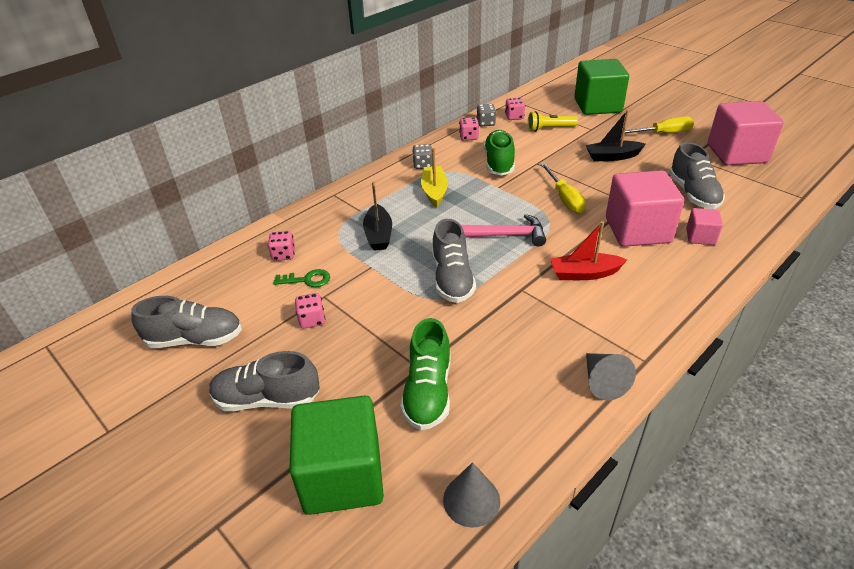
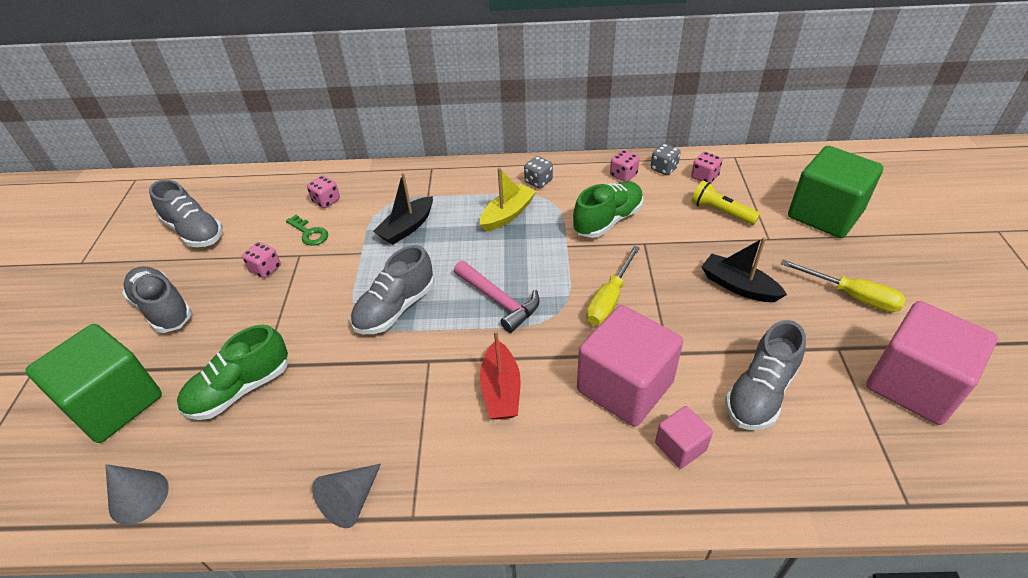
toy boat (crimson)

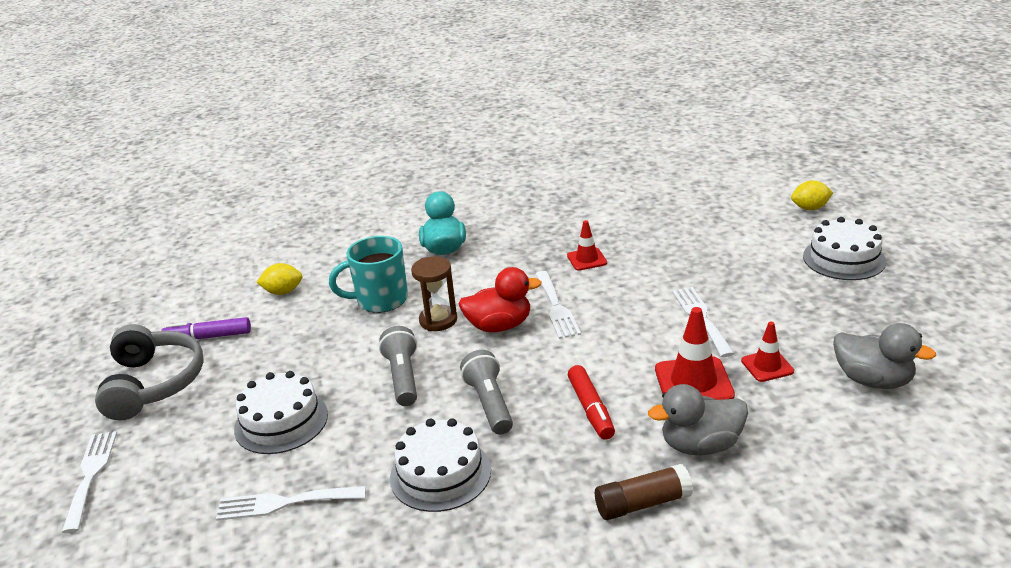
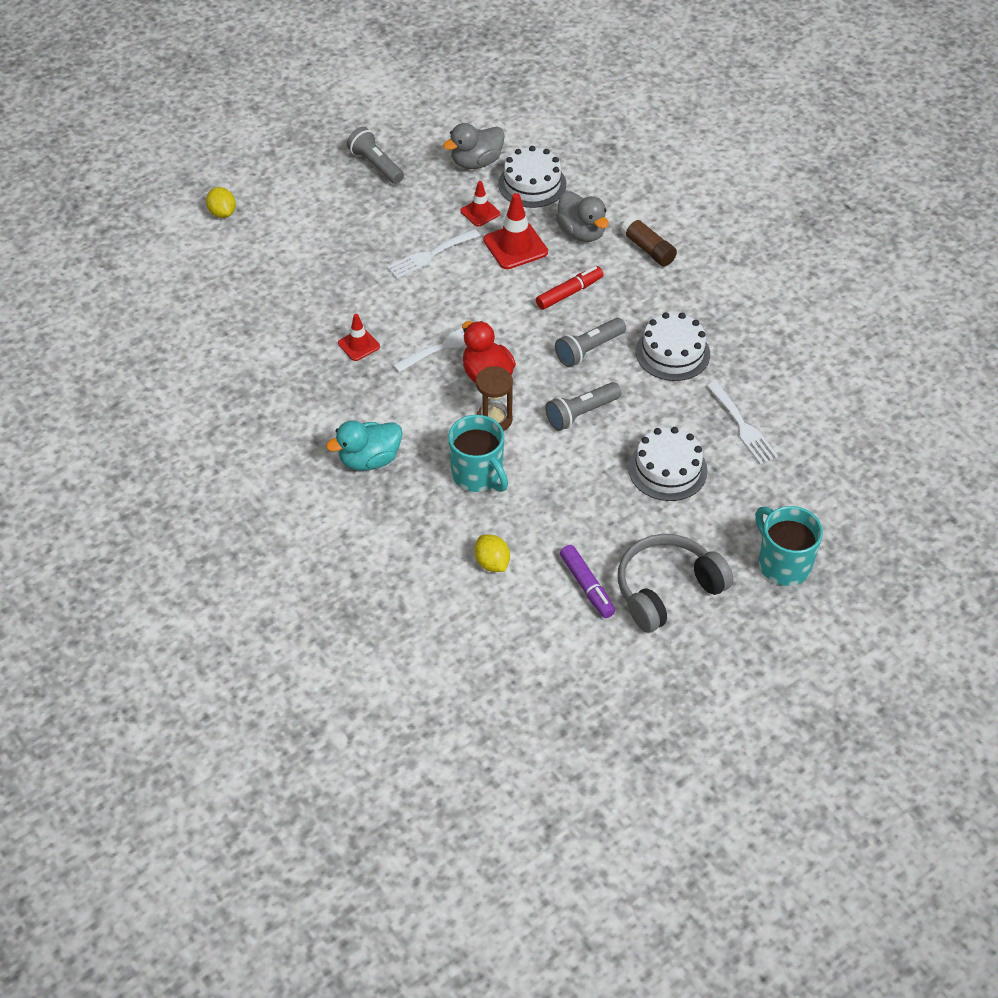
flashlight (ash-grey) (1st from left)
rubber duck (ash-grey) (1st from left)
layer cake (snow-white) (1st from left)
tea mug (aqua) (2nd from left)

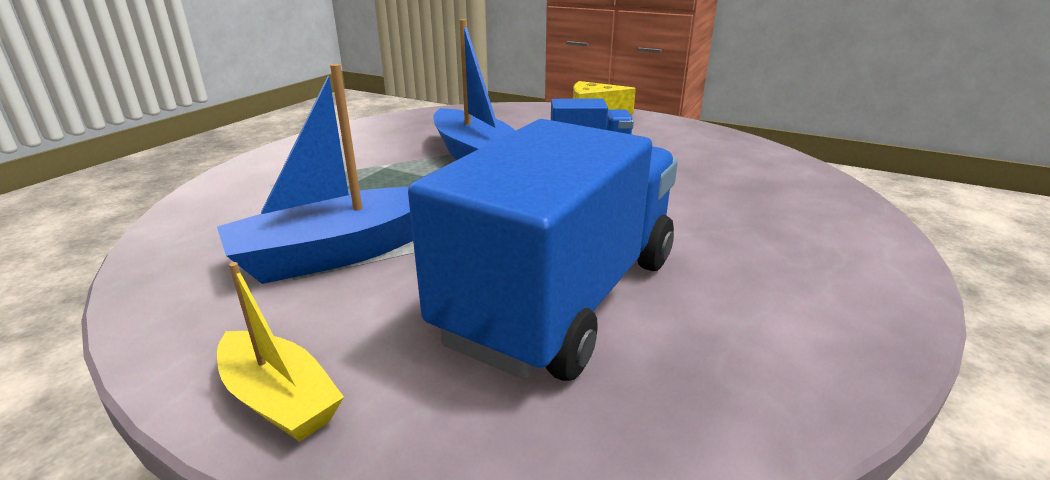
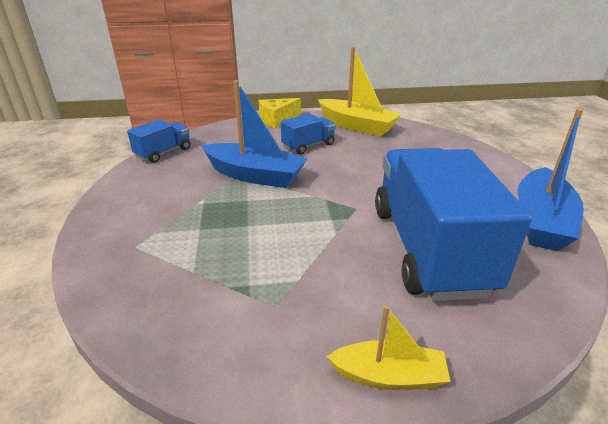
truck (cobalt) (1st from left)
toy boat (golden) (1st from left)
toy boat (cobalt) (2nd from left)

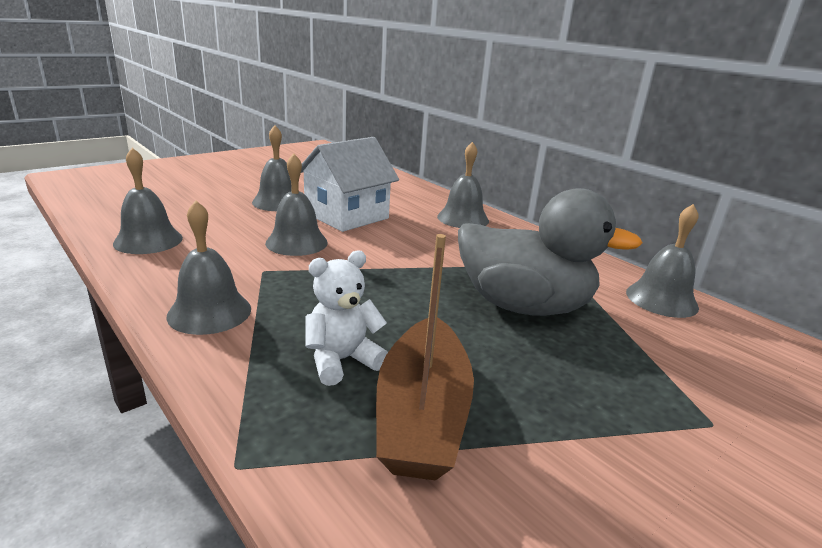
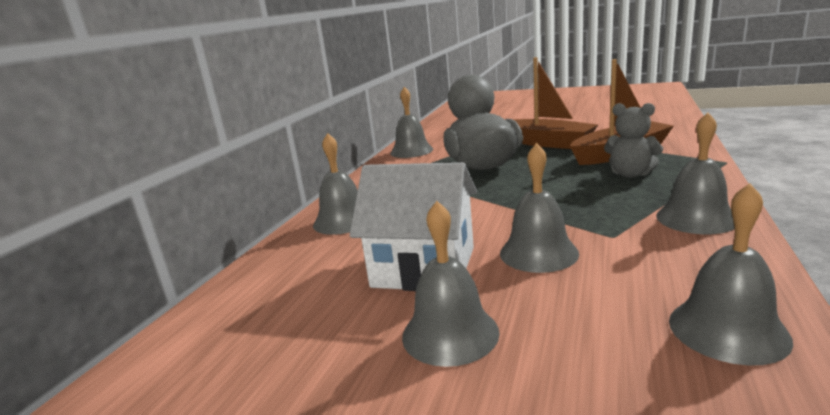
toy boat (brown) (1st from left)
teddy bear (ash-grey)

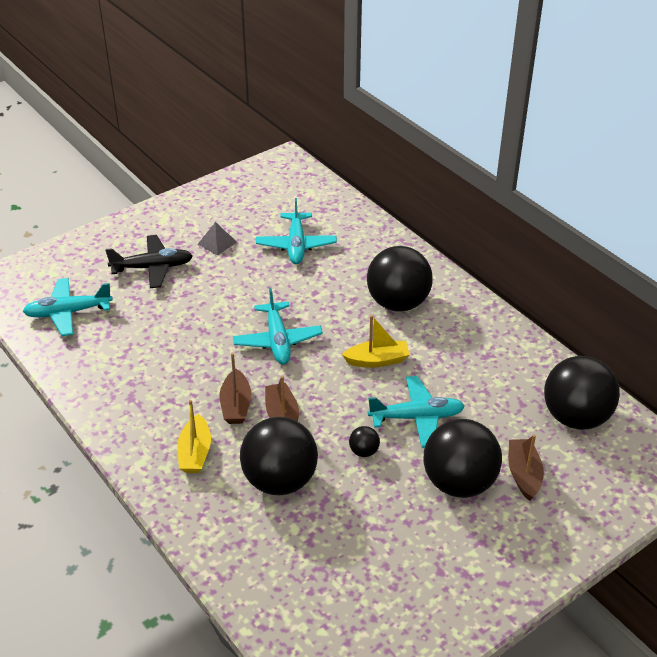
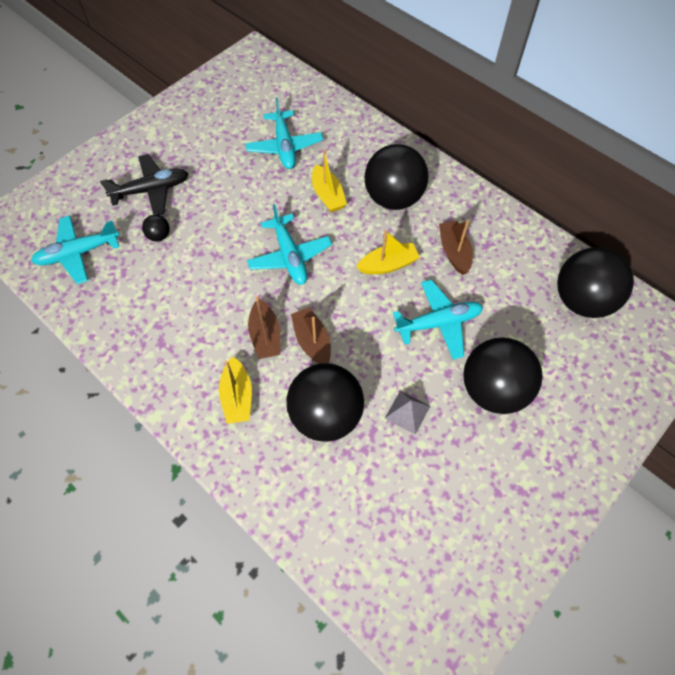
sphere (jet-black) (1st from left)
toy boat (golden) (2nd from left)
pyramid shape (ash-grey)
toy boat (brown) (3rd from left)

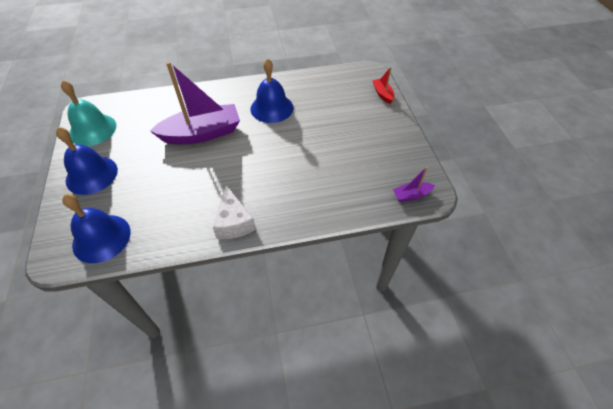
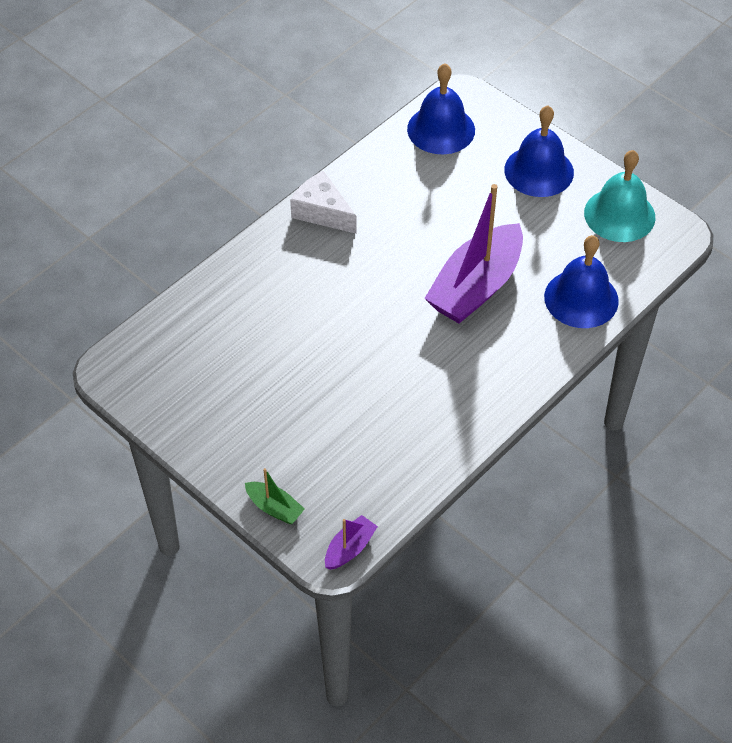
toy boat (leaf-green)
toy boat (royal purple) (1st from left)
school bell (cobalt) (3rd from left)

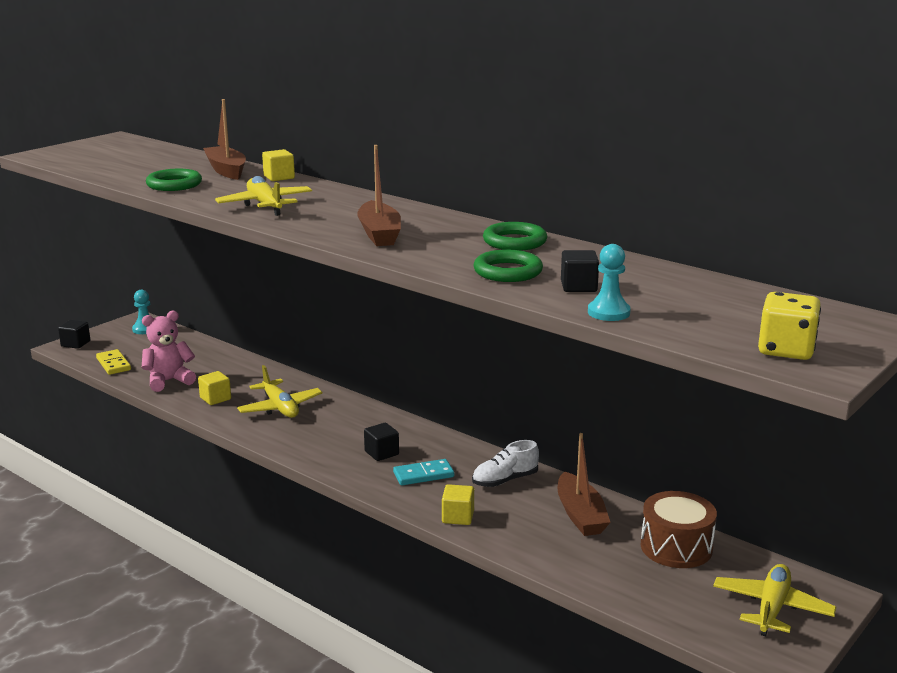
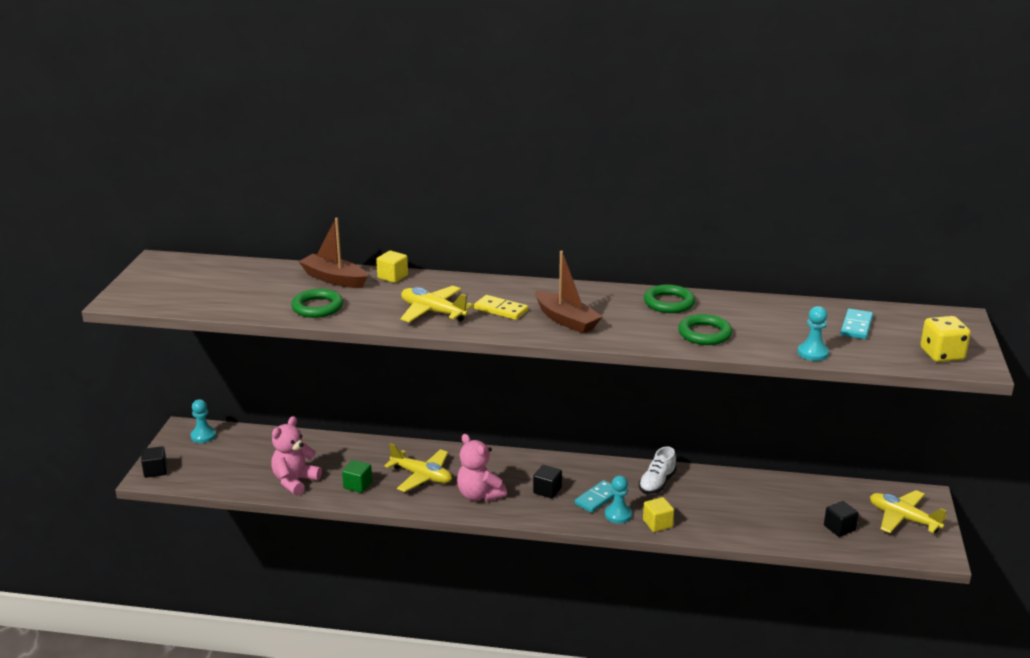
solid cube (leaf-green)
teddy bear (rosy) (2nd from left)
domino piece (golden)
game pawn (aqua) (2nd from left)
solid cube (jet-black) (3rd from left)
domino piece (aqua) (2nd from left)
aeroplane (golden) (3rd from left)
toy boat (brown) (3rd from left in the first image)
drum (brown)

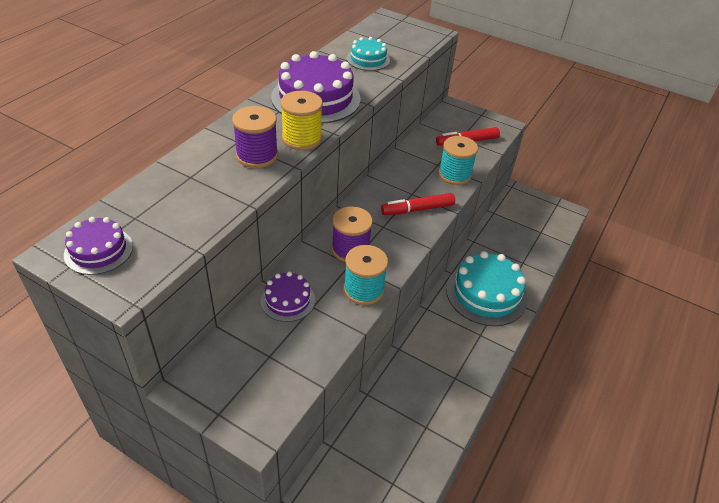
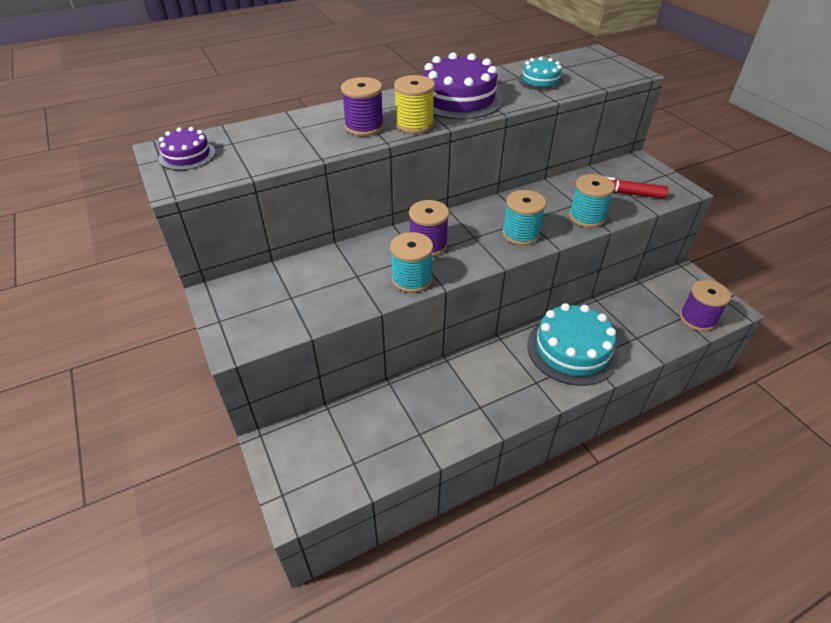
reel of thread (aqua) (2nd from left)
reel of thread (royal purple) (3rd from left)
layer cake (royal purple) (2nd from left in the first image)

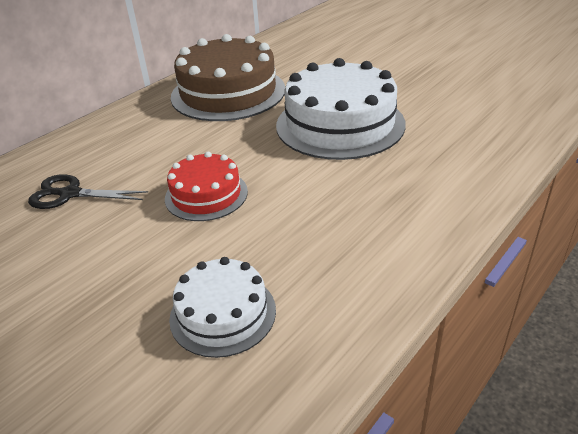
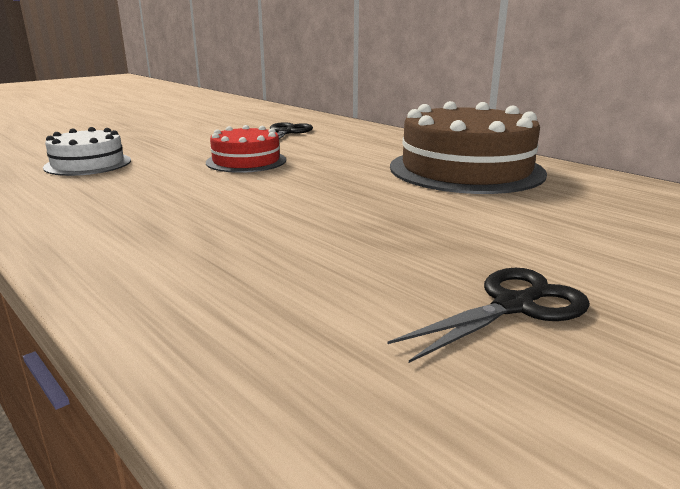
shears (jet-black) (2nd from left)
layer cake (snow-white) (2nd from left in the first image)

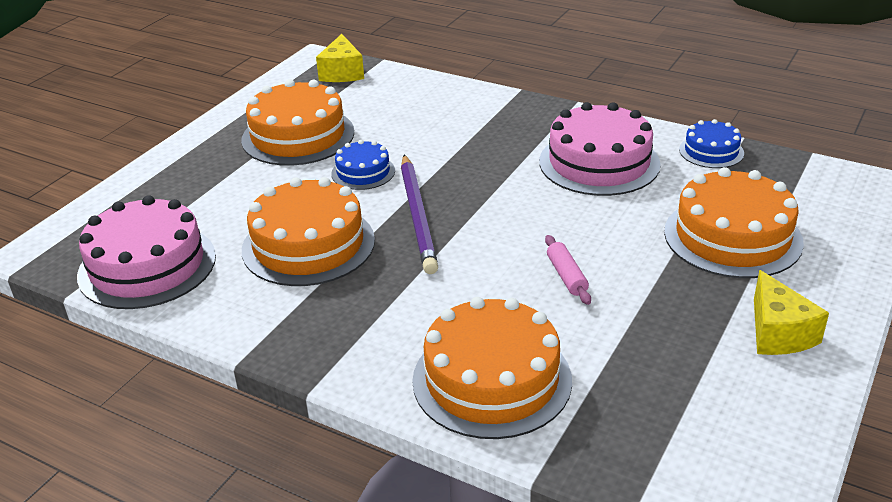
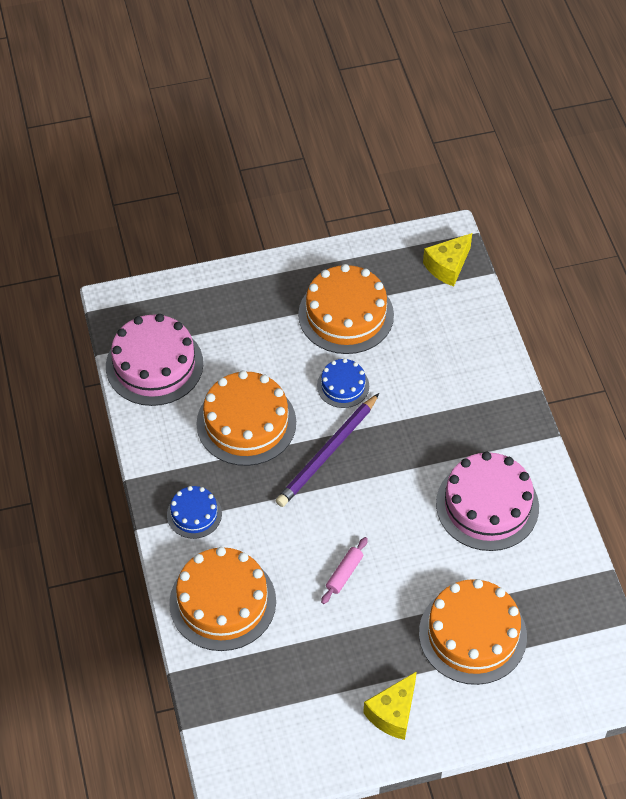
layer cake (cobalt) (1st from left)

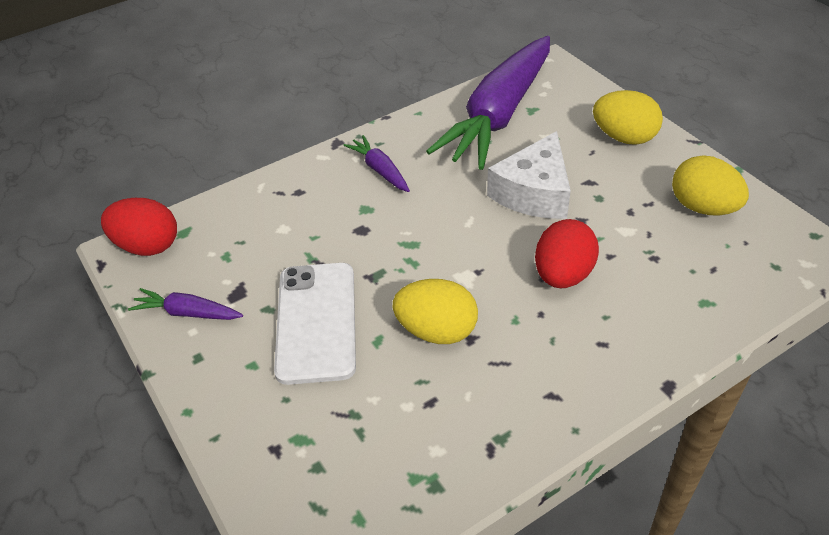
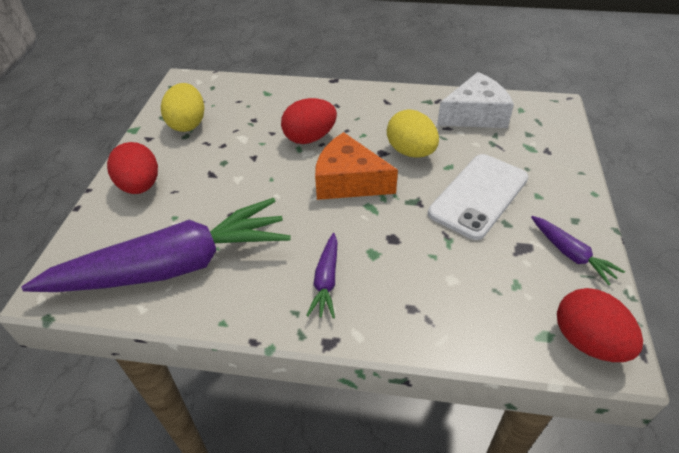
egg (crimson) (1st from left)
cheese (orange-coloured)
cheese (snow-white)

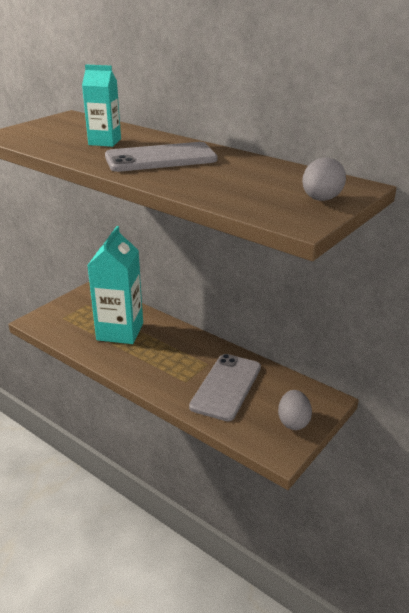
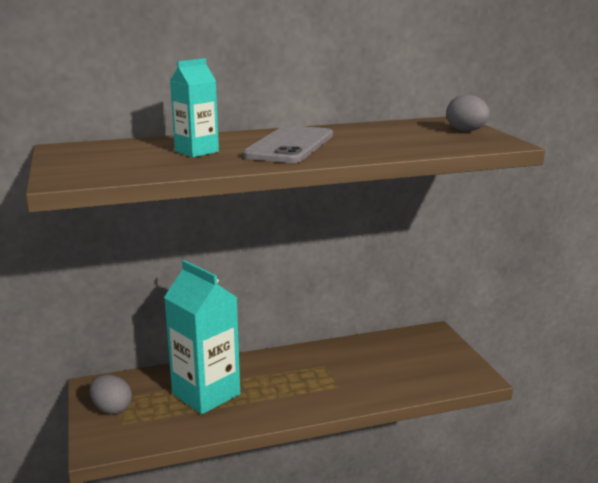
egg (ash-grey) (1st from left)
mobile phone (ash-grey) (2nd from left in the first image)

